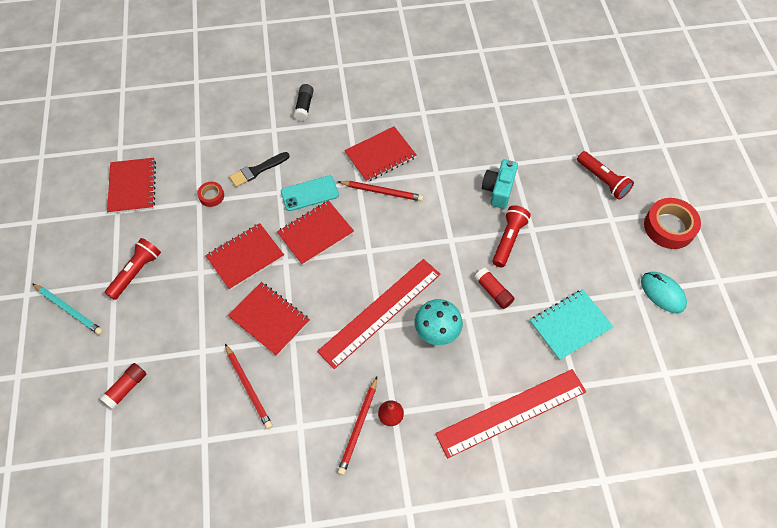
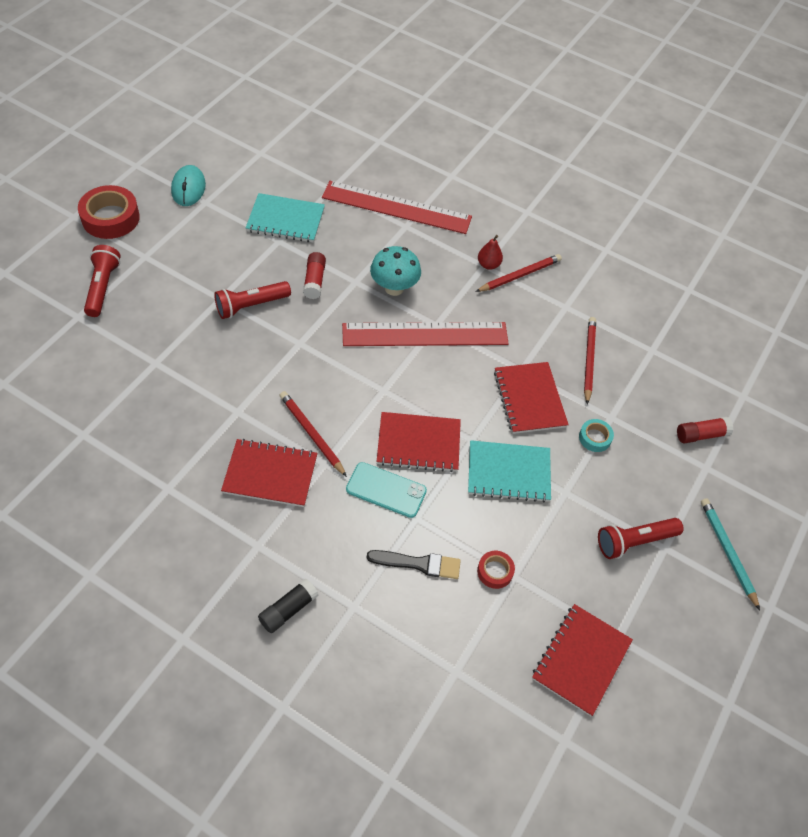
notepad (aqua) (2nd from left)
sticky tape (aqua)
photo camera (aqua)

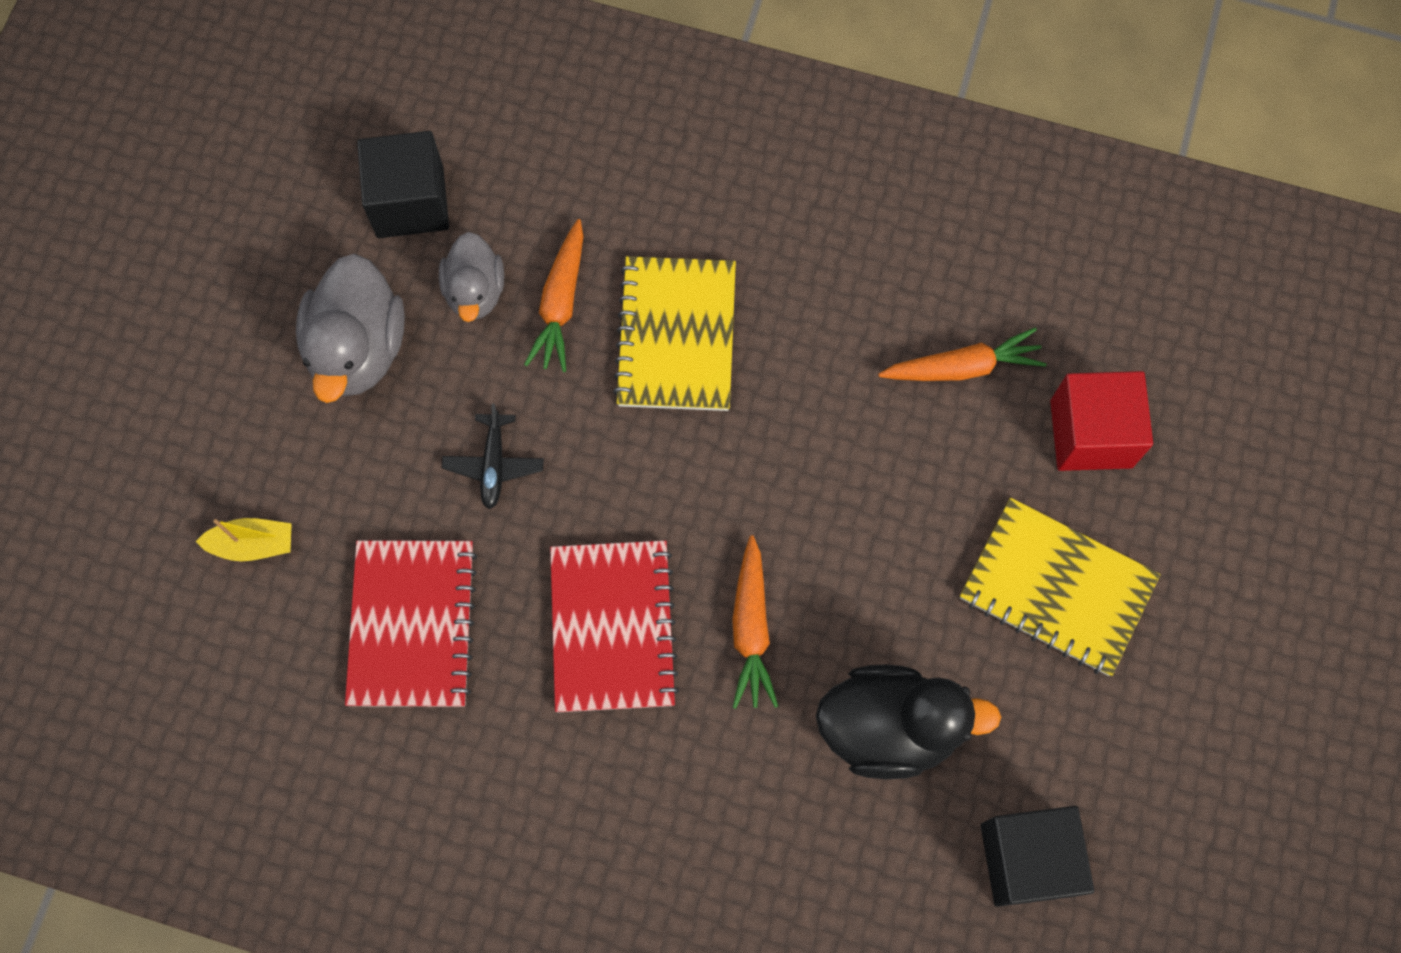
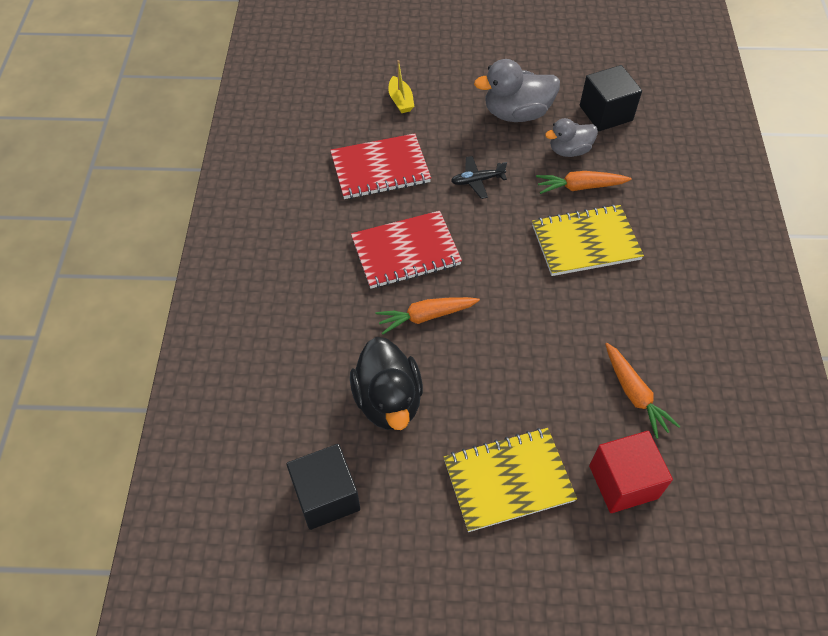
notepad (golden) (1st from left)

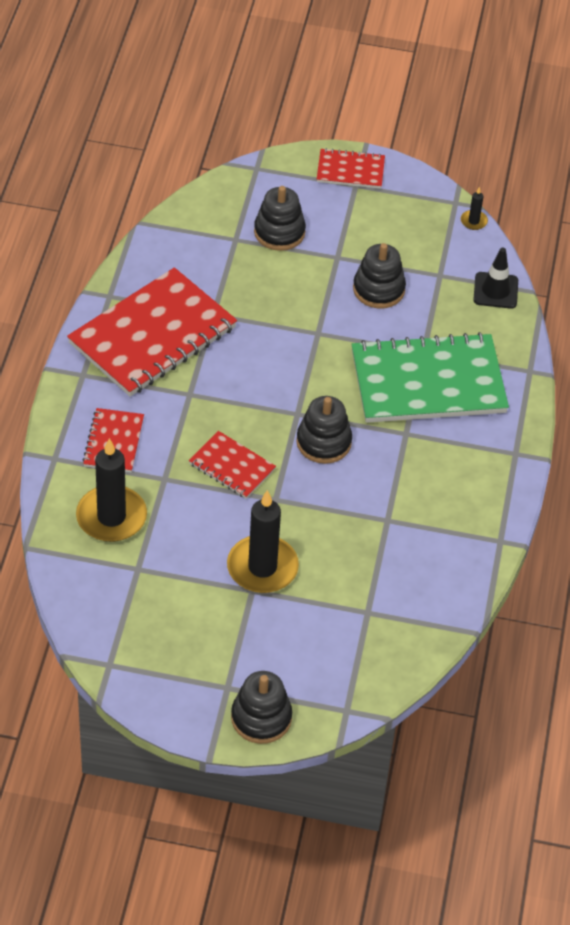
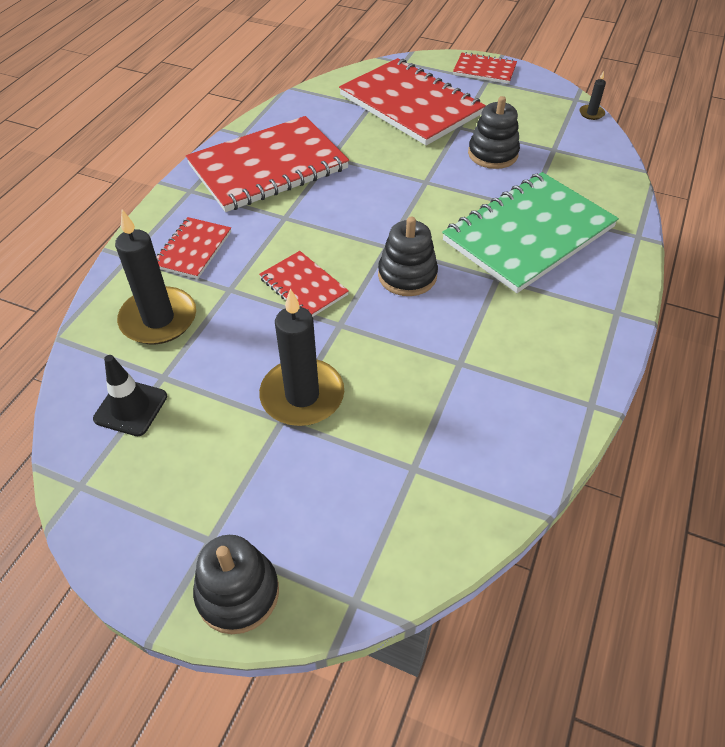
road cone (jet-black)
notepad (crimson) (4th from left)
notepad (leaf-green)

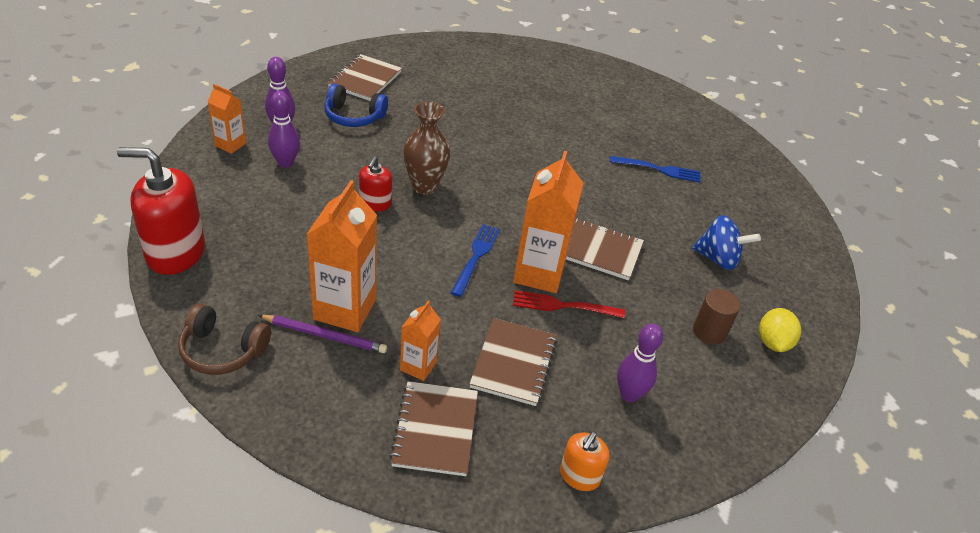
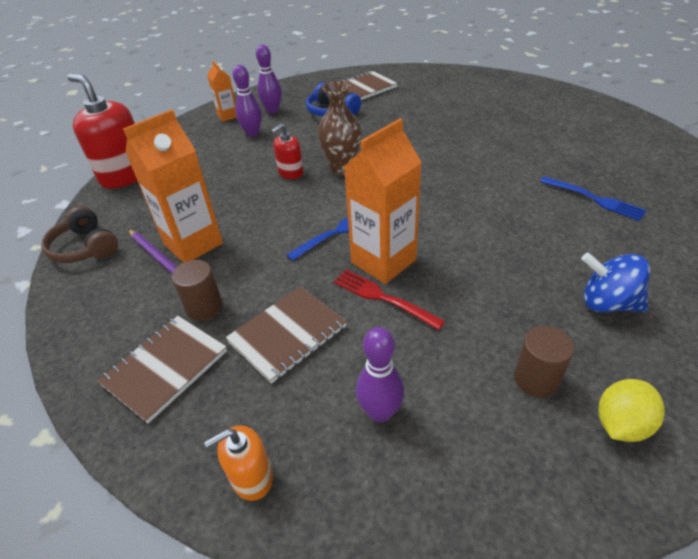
cylinder (brown) (1st from left)
spinning top (cobalt)
notepad (brown) (4th from left in the first image)

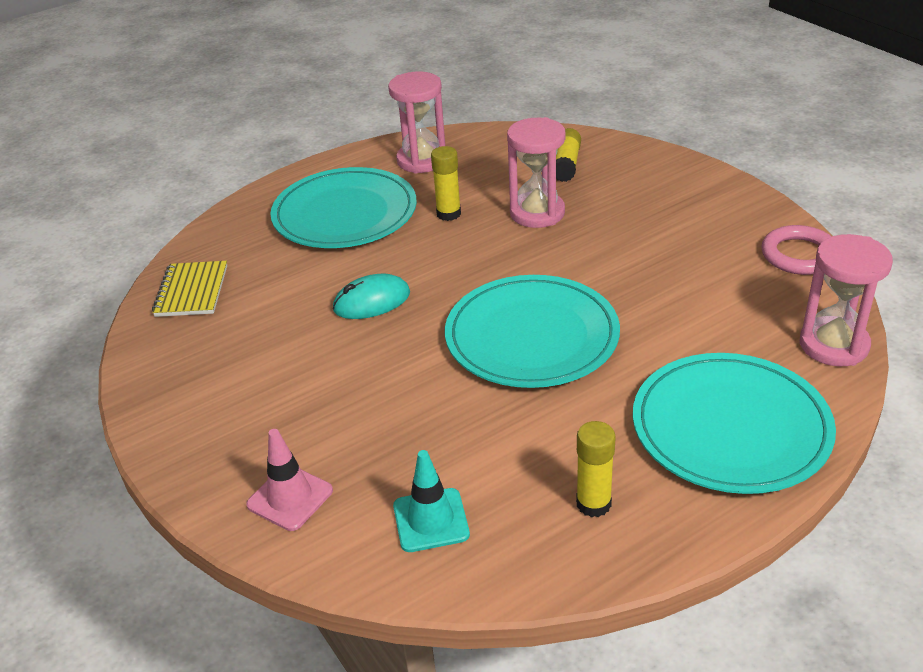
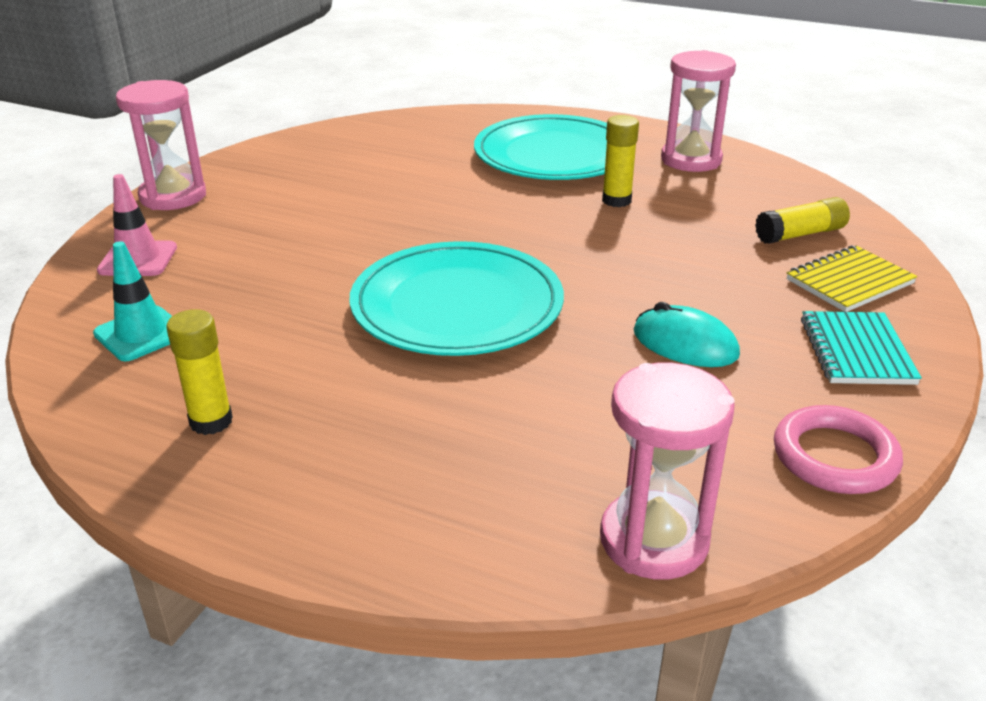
hourglass (rosy) (1st from left)
PC mouse (aqua)
notepad (golden)
notepad (aqua)
flat dish (aqua) (3rd from left in the first image)

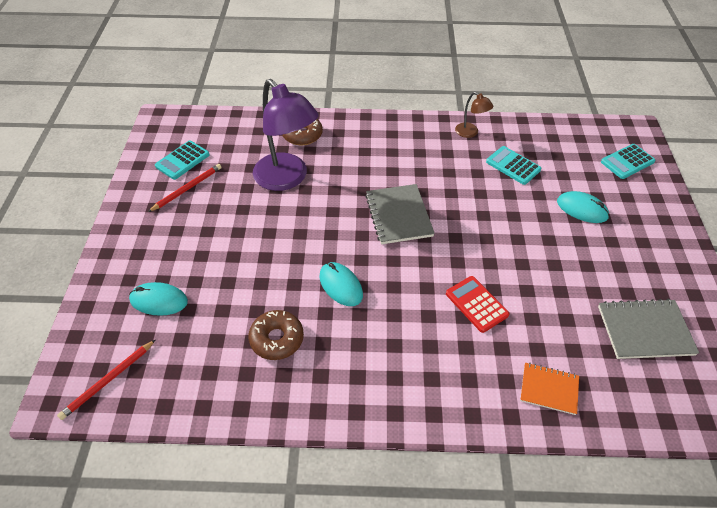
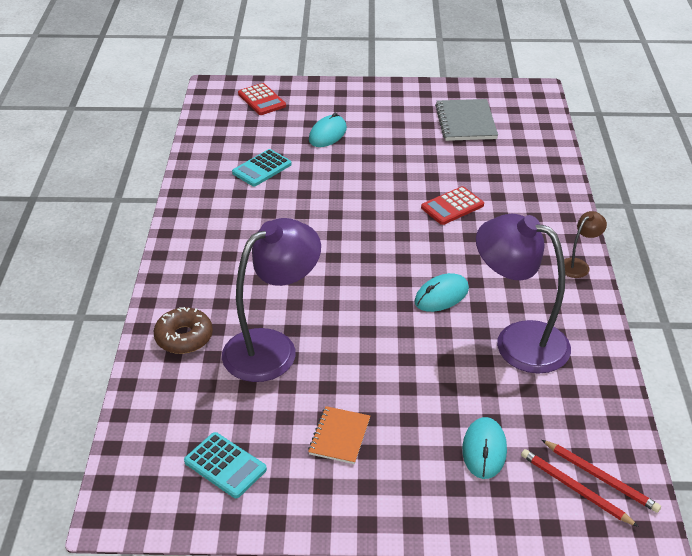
adding machine (crimson) (1st from left)
notepad (orange-coloured)
lamp (royal purple) (2nd from left)
wooden pencil (crimson) (1st from left)
lamp (brown)
notepad (ash-grey) (1st from left in the first image)

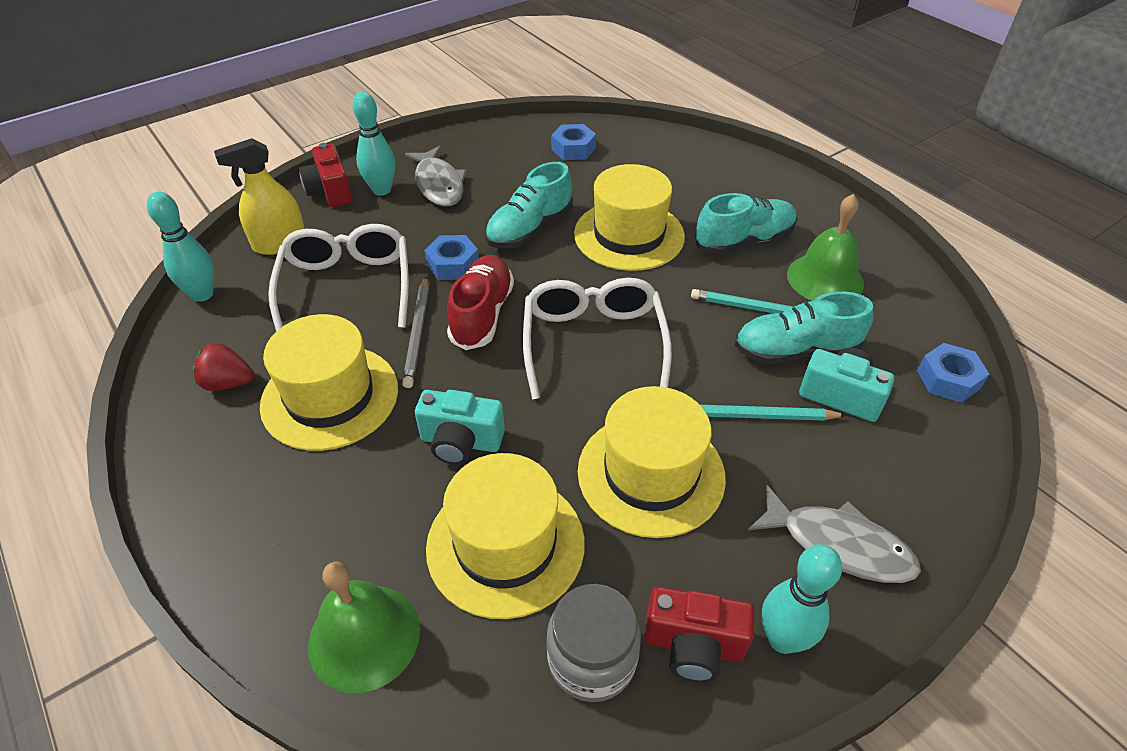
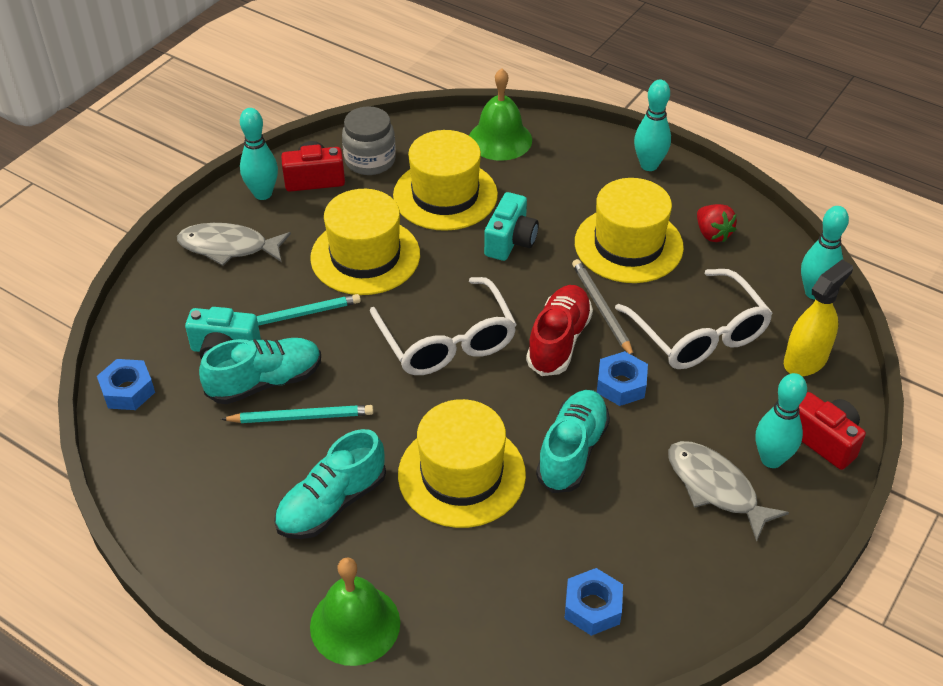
school bell (leaf-green) (1st from left)
photo camera (aqua) (2nd from left)
sneaker (crimson)
bowling pin (aqua) (2nd from left)
berry (crimson)

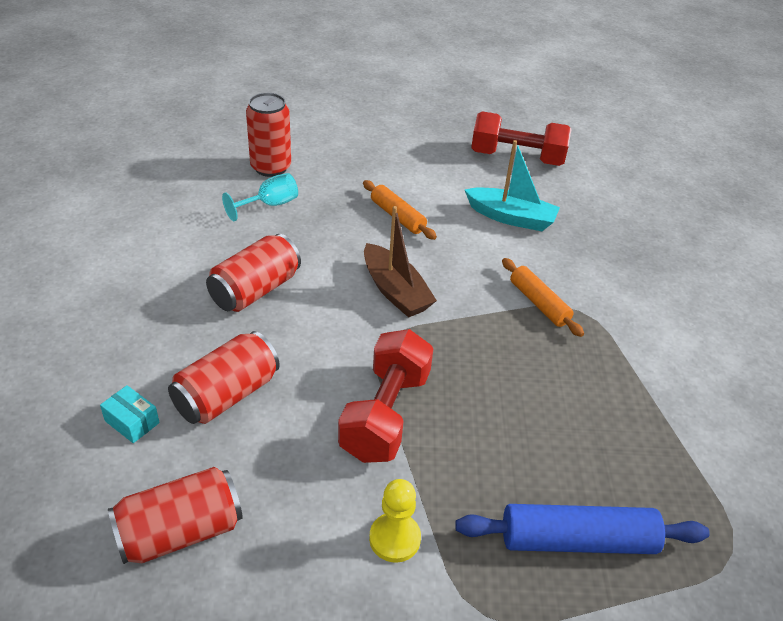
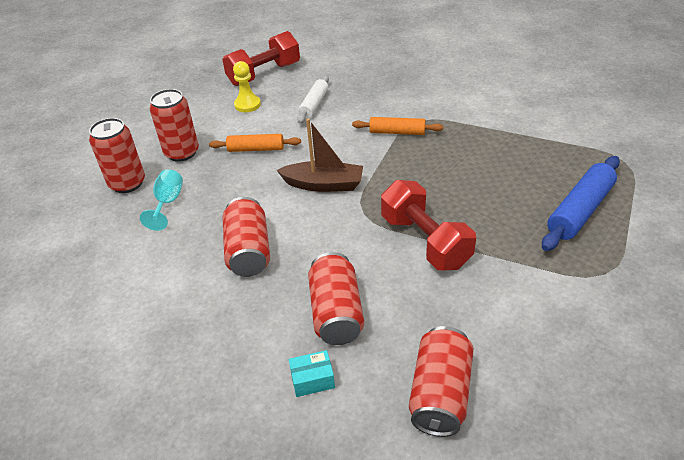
can (crimson) (2nd from left)
game pawn (golden)
pastry roller (snow-white)

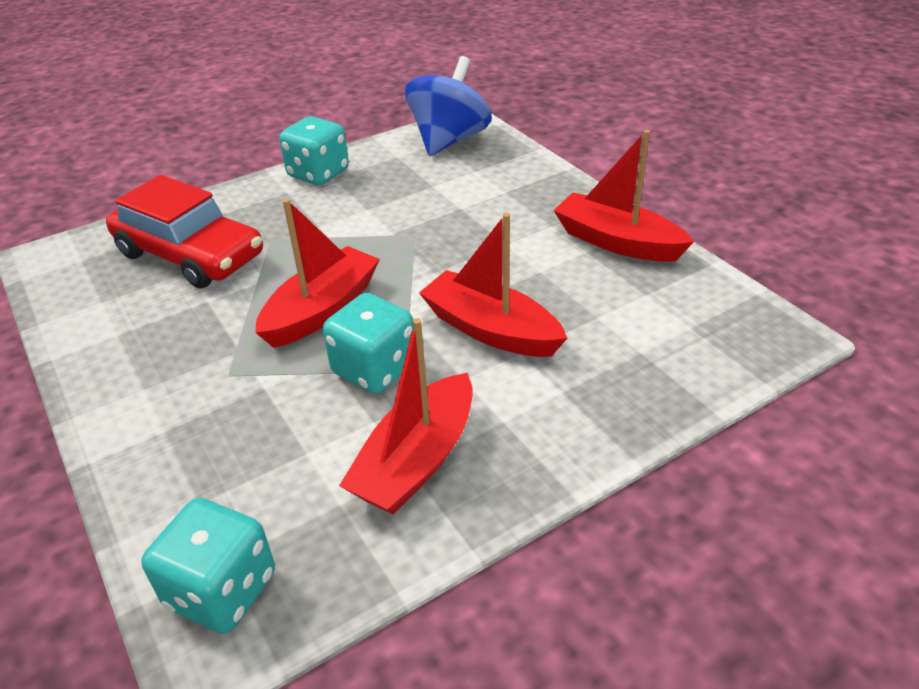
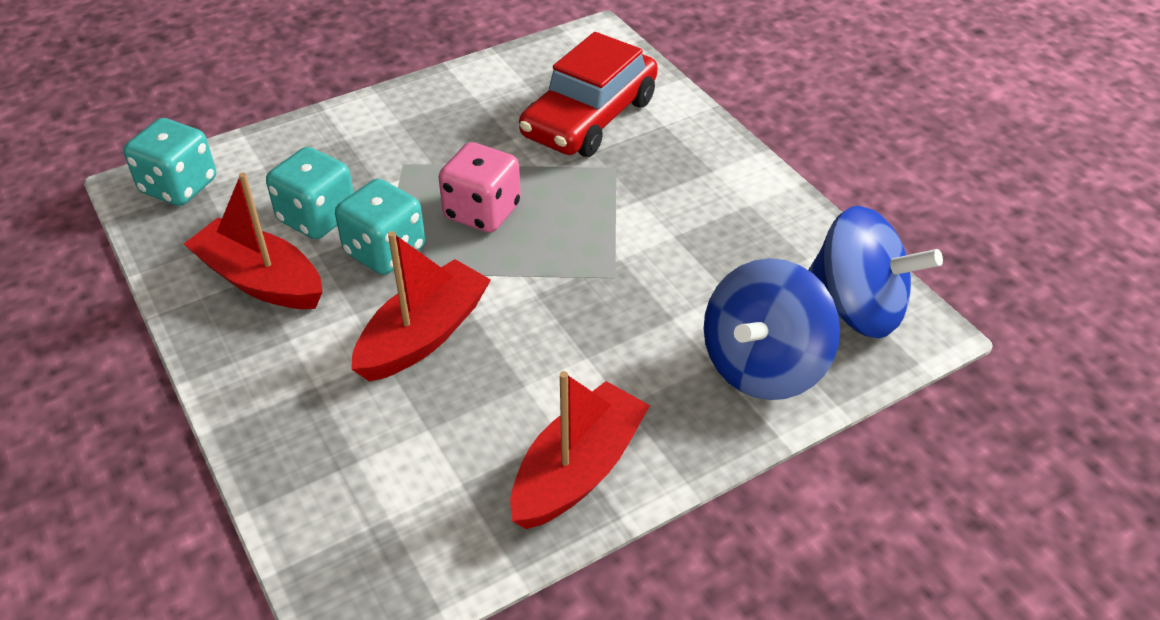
game die (aqua) (2nd from left)
game die (rosy)
spinning top (cobalt) (1st from left)

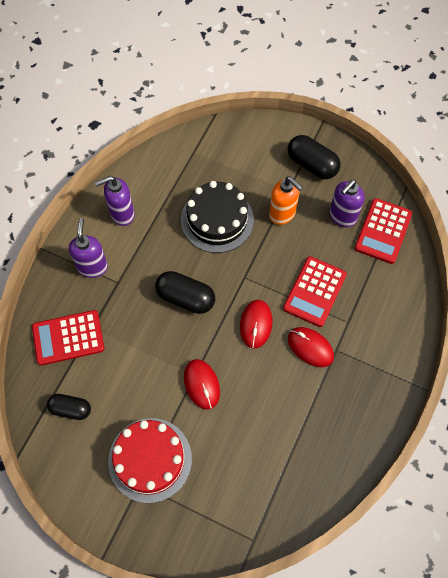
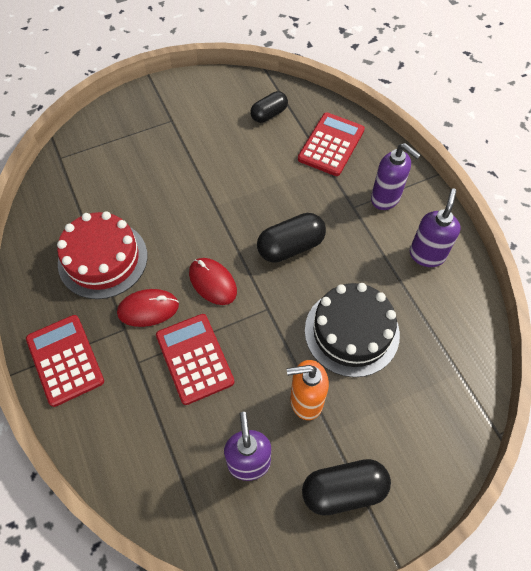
adding machine (crimson) (1st from left)
layer cake (crimson)
PC mouse (crimson) (1st from left in the first image)

